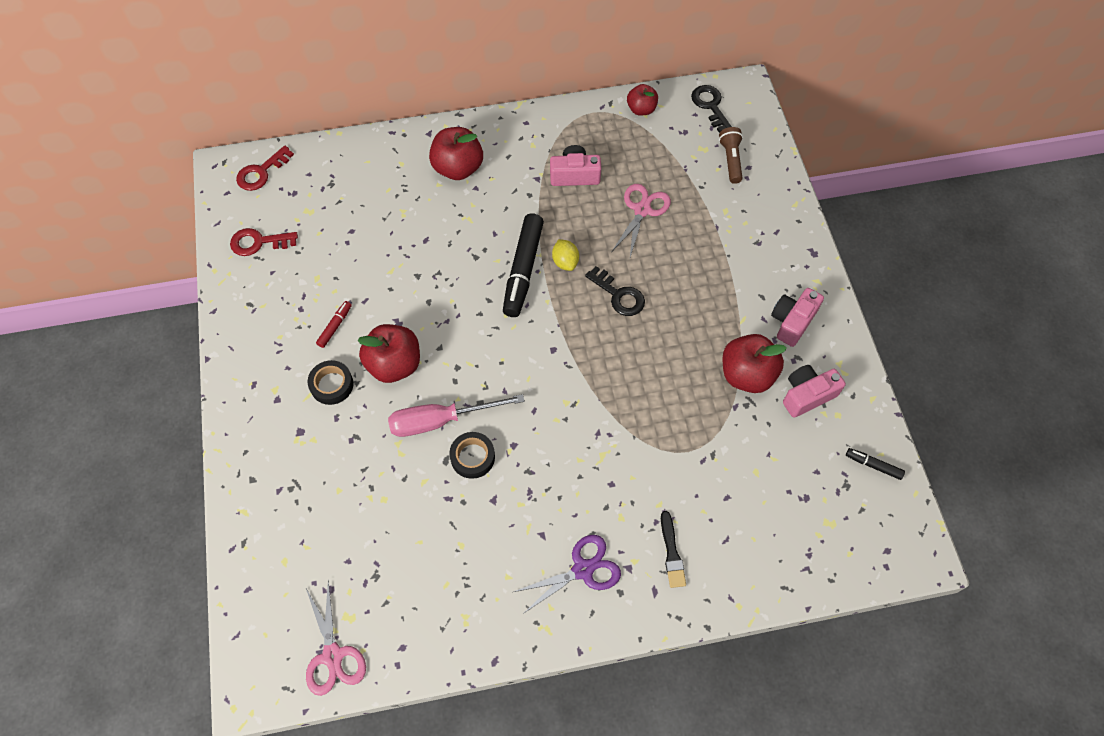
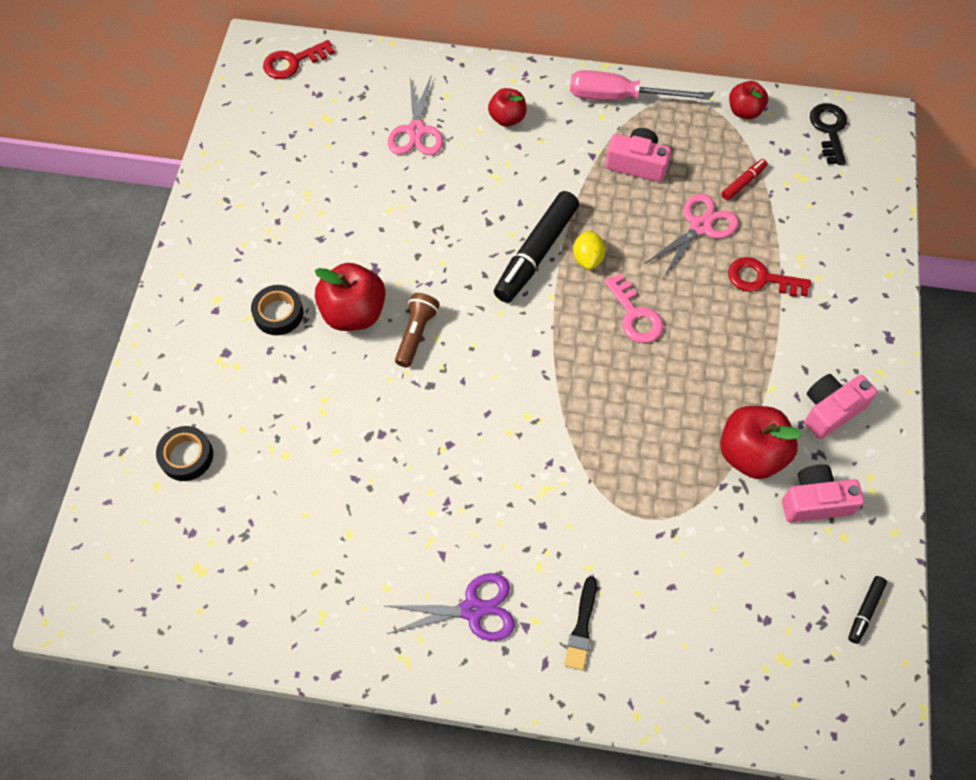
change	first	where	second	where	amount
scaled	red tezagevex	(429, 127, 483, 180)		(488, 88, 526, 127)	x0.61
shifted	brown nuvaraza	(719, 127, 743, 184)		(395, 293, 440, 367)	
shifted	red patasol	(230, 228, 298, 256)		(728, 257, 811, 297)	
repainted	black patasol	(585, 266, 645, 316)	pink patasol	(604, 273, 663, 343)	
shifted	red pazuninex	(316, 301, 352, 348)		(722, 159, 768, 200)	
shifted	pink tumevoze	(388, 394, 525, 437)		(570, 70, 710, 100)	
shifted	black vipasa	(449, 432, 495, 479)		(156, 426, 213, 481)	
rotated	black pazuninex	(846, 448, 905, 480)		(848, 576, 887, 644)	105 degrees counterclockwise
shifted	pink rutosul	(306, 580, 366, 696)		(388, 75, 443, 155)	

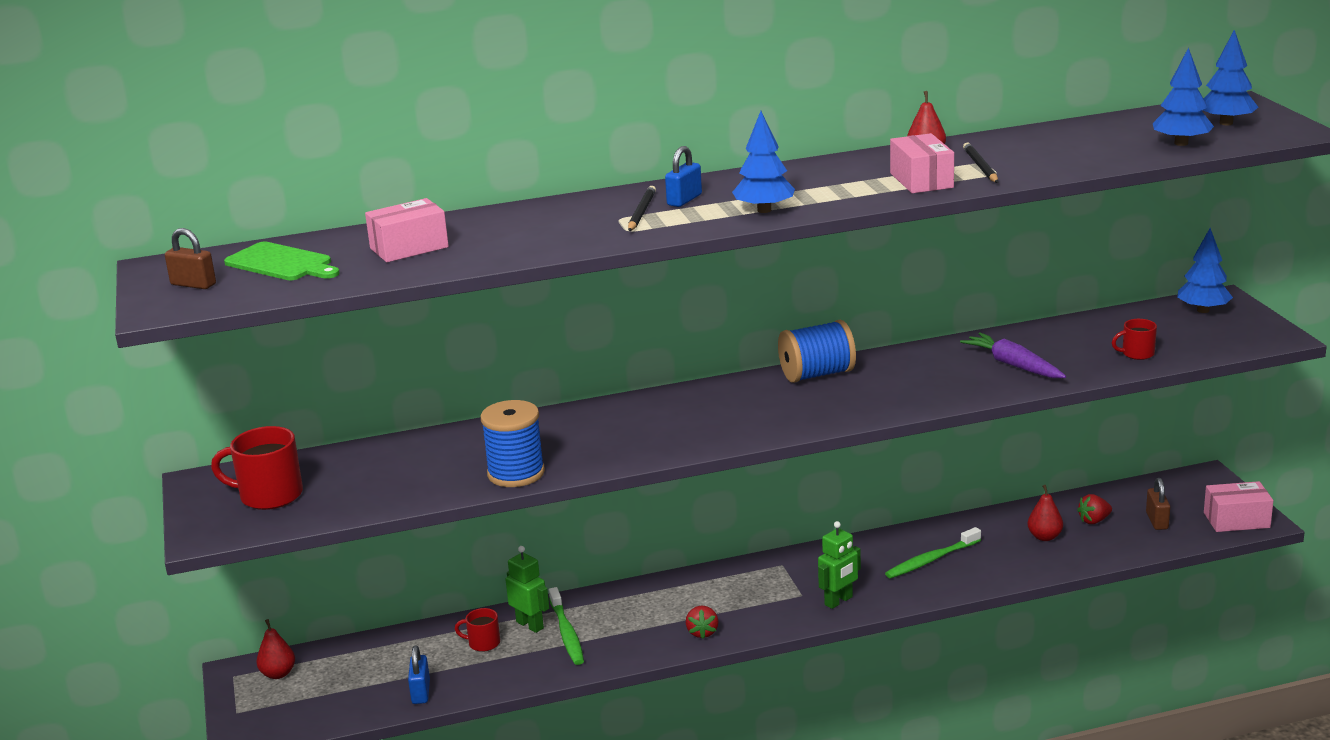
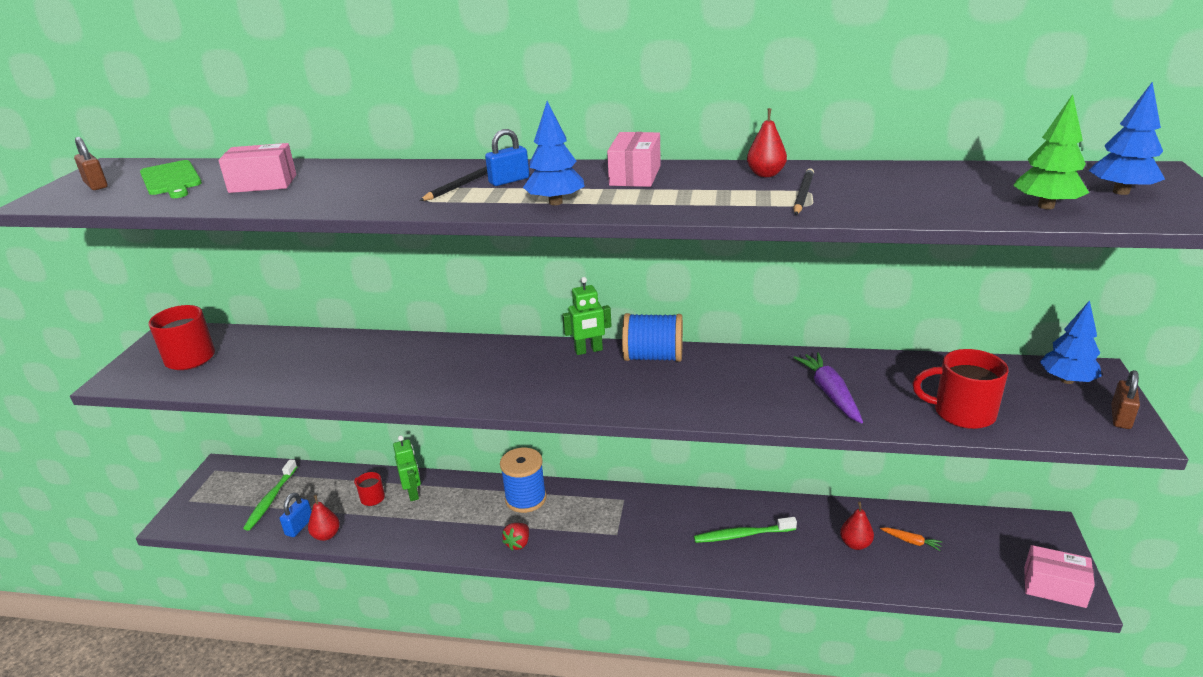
change	first	where	second	where	amount
repainted	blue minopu	(1153, 47, 1214, 146)	green minopu	(1013, 94, 1089, 209)	
shifted	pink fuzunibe	(890, 133, 954, 193)		(607, 132, 661, 187)	
scaled	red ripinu	(1112, 319, 1157, 360)		(913, 349, 1009, 429)	x1.80
shifted	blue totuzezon	(481, 400, 545, 487)		(500, 448, 547, 513)	
shifted	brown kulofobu	(1146, 478, 1170, 530)		(1111, 370, 1140, 429)	
swapped	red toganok	(1077, 494, 1112, 524)	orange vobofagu	(880, 527, 942, 551)	
shifted	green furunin	(818, 521, 861, 609)		(562, 277, 612, 355)	
shifted	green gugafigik	(549, 587, 584, 665)		(243, 460, 297, 531)	
shifted	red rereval	(256, 619, 295, 679)		(308, 495, 340, 541)	

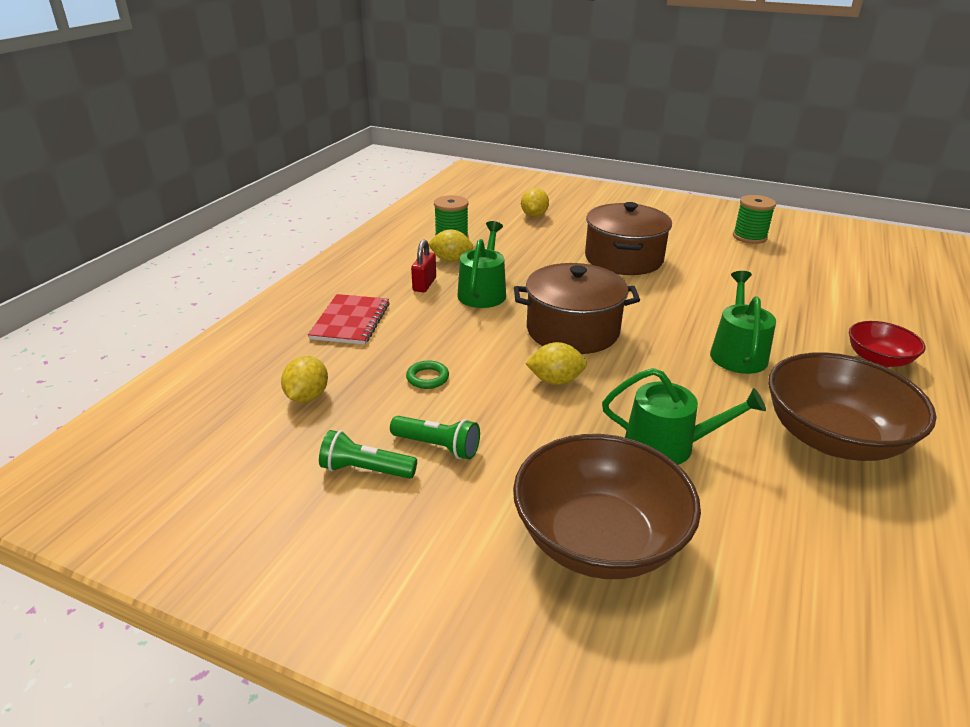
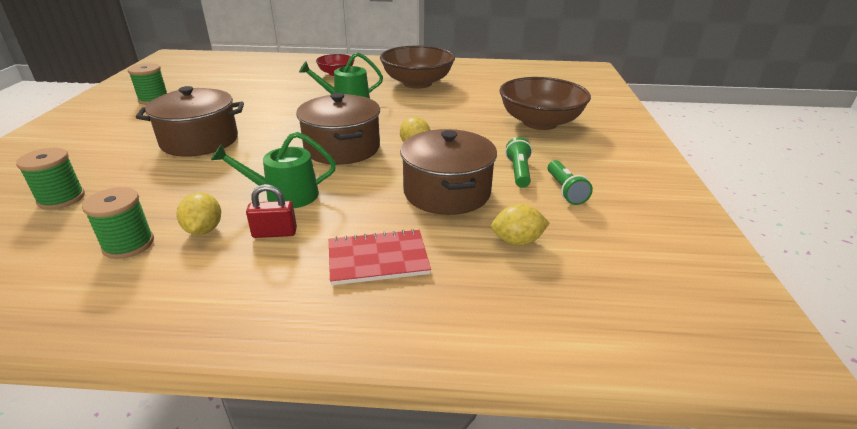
change	first	where	second	where	amount
swapped	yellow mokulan	(521, 188, 549, 217)	green totuzezon	(16, 148, 85, 210)	
swapped	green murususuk	(406, 361, 449, 389)	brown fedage	(400, 129, 497, 215)	
gone	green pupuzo	(602, 368, 766, 465)			

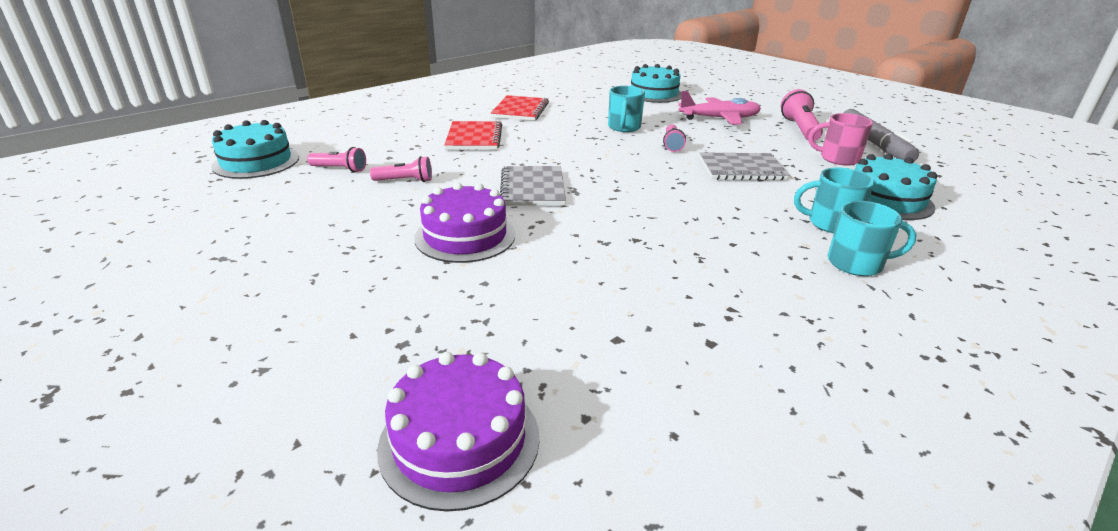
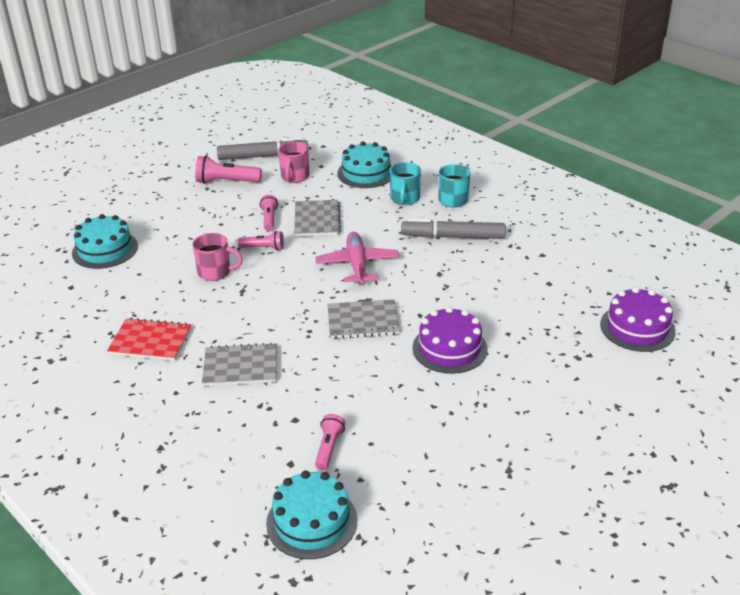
change	first	where	second	where	amount
repainted	turquoise ripinu	(608, 86, 645, 132)	pink ripinu	(193, 233, 243, 281)	
shifted	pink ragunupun	(678, 91, 761, 125)		(315, 232, 399, 285)	
repainted	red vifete	(444, 121, 502, 150)	grey vifete	(202, 343, 277, 386)	
shifted	pink nuvaraza	(370, 156, 432, 182)		(260, 195, 278, 231)	
new			grey pazuninex	(401, 218, 506, 239)	

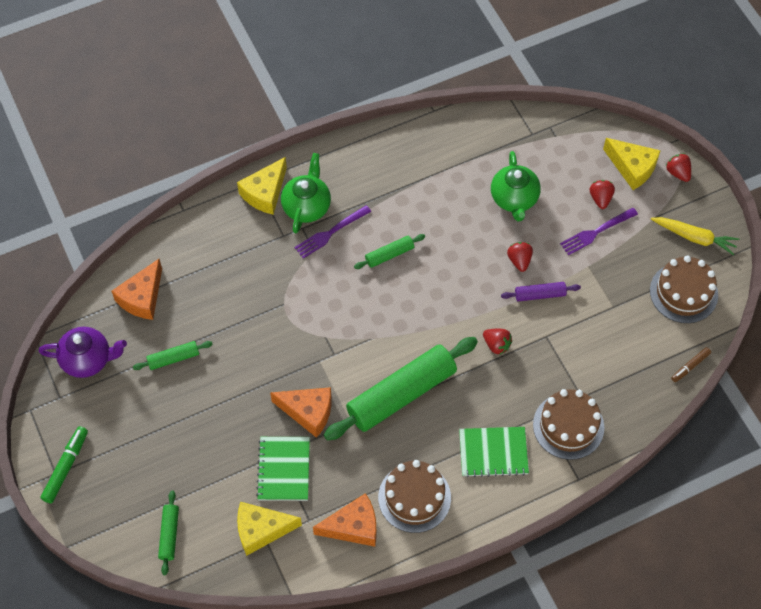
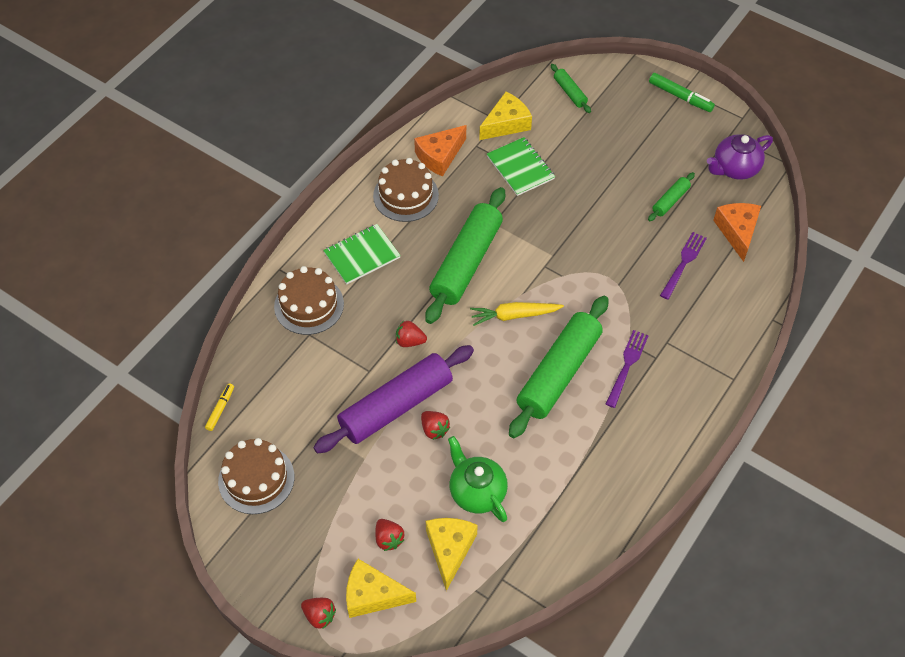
change	first	where	second	where	amount
gone	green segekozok	(281, 153, 331, 233)			
shifted	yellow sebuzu	(237, 157, 287, 215)		(426, 518, 478, 591)	
shifted	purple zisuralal	(560, 208, 638, 255)		(660, 232, 707, 300)	
shifted	yellow vobofagu	(651, 217, 739, 255)		(470, 302, 564, 326)	
scaled	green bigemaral	(354, 234, 425, 269)		(509, 296, 609, 438)	x2.21
scaled	purple bigemaral	(501, 282, 581, 302)		(313, 345, 474, 454)	x2.21
repainted	brown pazuninex	(671, 347, 711, 382)	yellow pazuninex	(205, 383, 234, 431)	
gone	orange sebuzu	(270, 387, 332, 438)			
rotated	green pazuninex	(41, 426, 88, 503)		(649, 73, 715, 112)	45 degrees counterclockwise

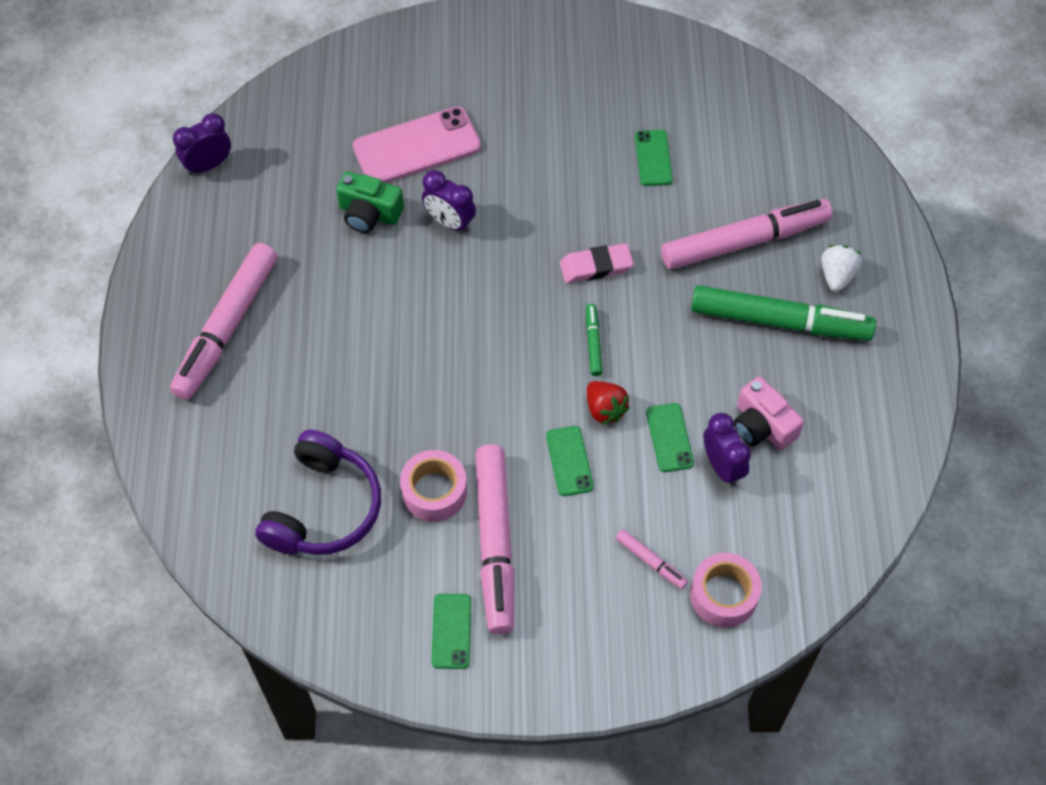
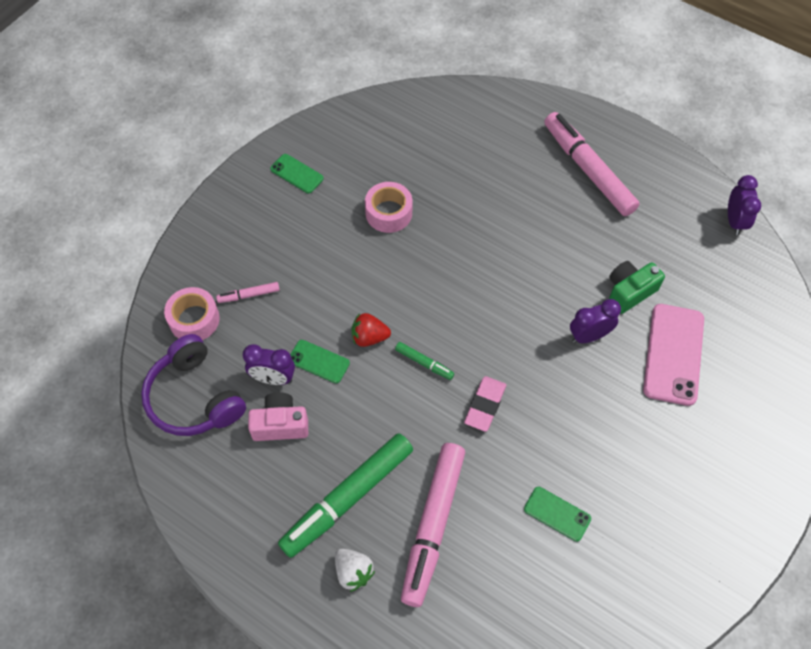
change	first	where	second	where	amount
gone	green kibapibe	(546, 426, 594, 496)			
shifted	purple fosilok	(255, 430, 381, 555)		(141, 334, 246, 436)	
gone	pink pazuninex	(475, 445, 515, 634)			

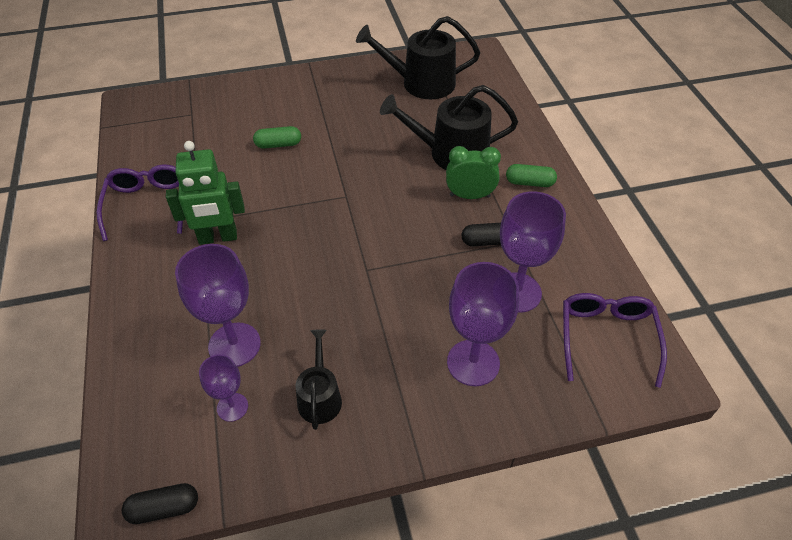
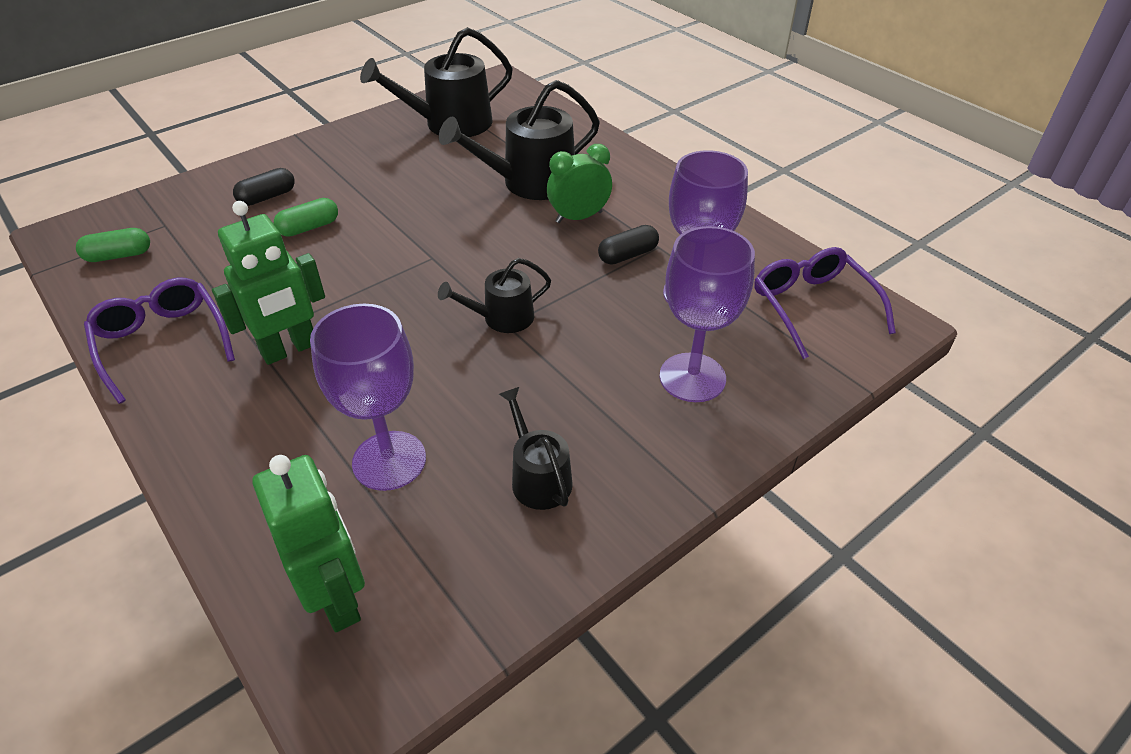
change	first	where	second	where	amount
shifted	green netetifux	(506, 164, 557, 187)		(76, 228, 150, 262)	
gone	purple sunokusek	(199, 354, 248, 422)			
shifted	black netetifux	(122, 483, 198, 524)		(233, 168, 295, 206)	
new			black pupuzo	(438, 258, 551, 333)	
new			green furunin	(253, 455, 365, 632)	

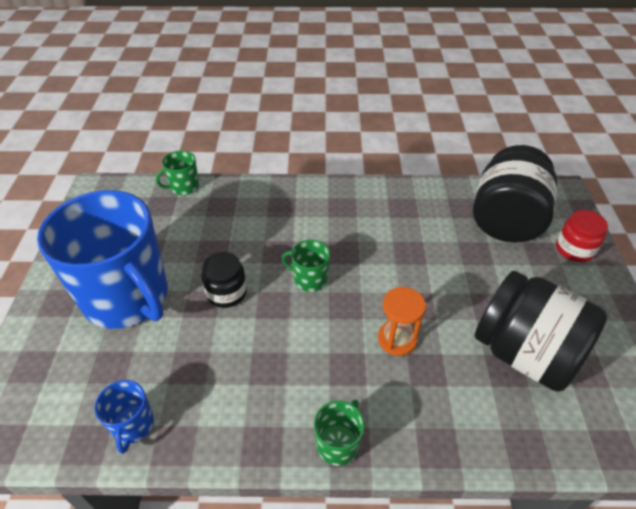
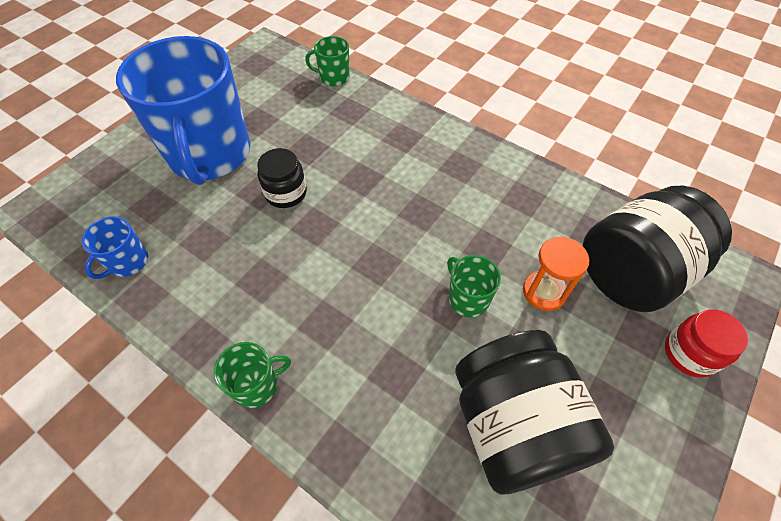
change	first	where	second	where	amount
shifted	green ripinu	(282, 240, 330, 292)		(447, 255, 501, 317)	
shifted	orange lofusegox	(378, 287, 426, 356)		(523, 237, 589, 311)	

